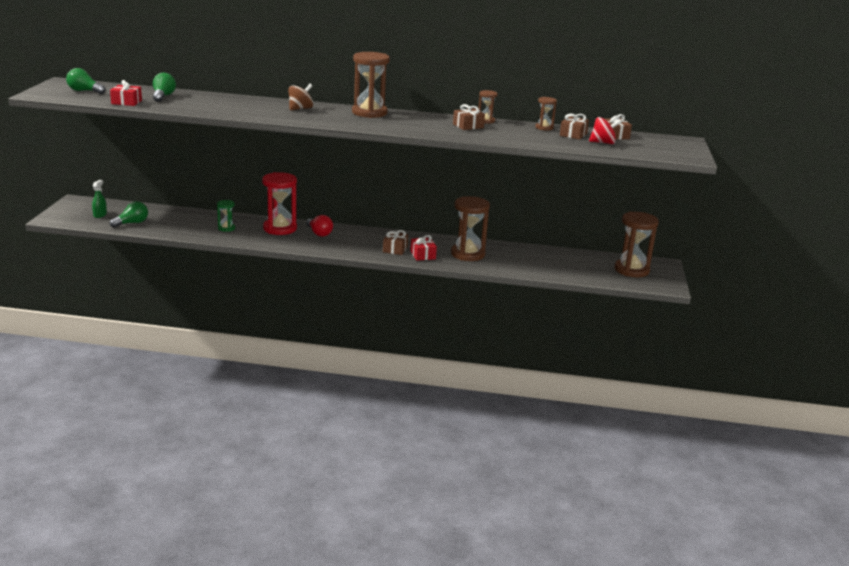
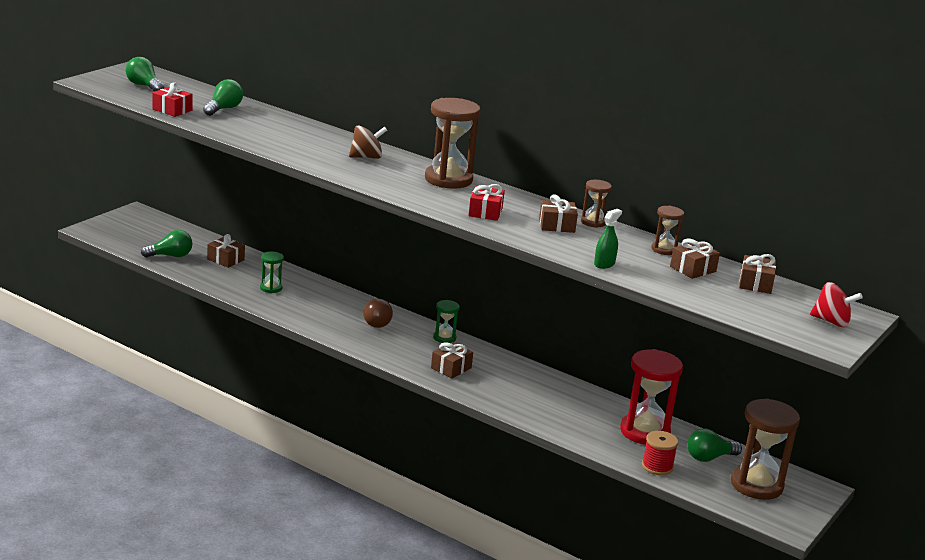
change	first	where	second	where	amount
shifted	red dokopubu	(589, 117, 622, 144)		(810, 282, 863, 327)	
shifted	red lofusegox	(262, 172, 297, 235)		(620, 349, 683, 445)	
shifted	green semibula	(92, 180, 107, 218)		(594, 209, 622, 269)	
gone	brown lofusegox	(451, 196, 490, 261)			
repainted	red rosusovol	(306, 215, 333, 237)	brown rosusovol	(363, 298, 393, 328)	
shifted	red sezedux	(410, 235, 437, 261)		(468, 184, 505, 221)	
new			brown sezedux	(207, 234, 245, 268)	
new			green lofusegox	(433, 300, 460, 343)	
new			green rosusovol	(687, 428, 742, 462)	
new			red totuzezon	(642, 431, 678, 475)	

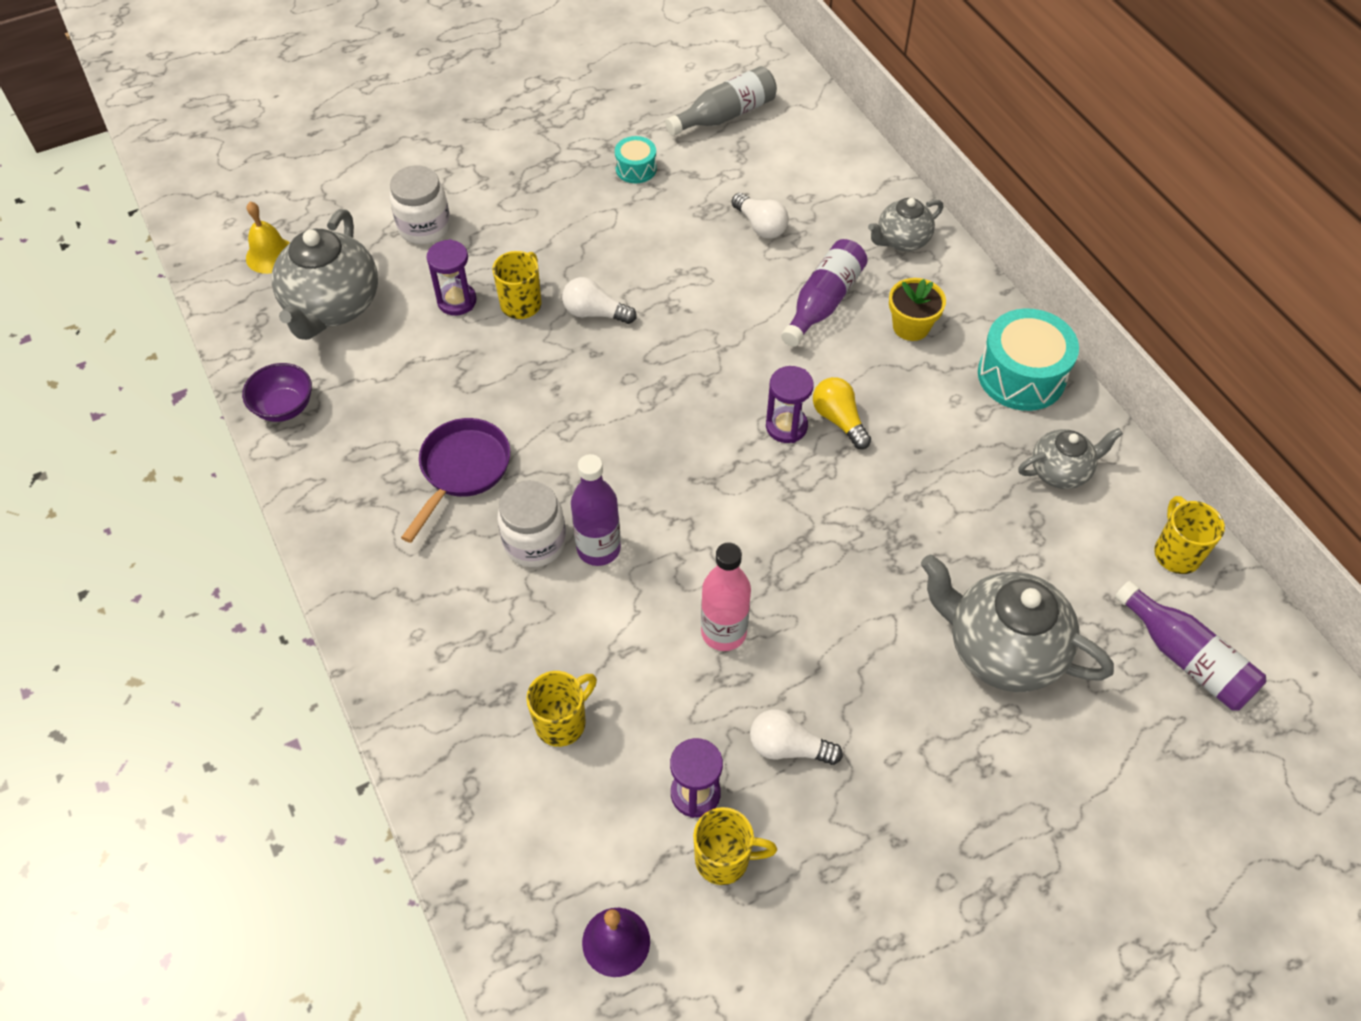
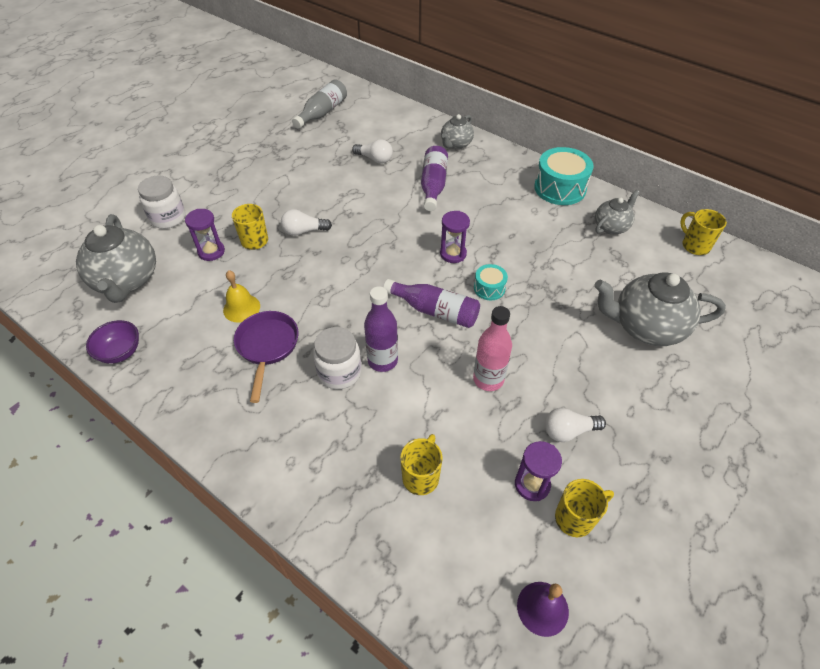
change	first	where	second	where	amount
shifted	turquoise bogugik	(615, 136, 657, 183)		(474, 264, 508, 300)	
shifted	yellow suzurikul	(246, 202, 290, 274)		(223, 270, 260, 323)	
gone	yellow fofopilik	(889, 278, 946, 341)			
gone	yellow rosusovol	(813, 377, 871, 449)			
shifted	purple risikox	(1115, 581, 1267, 711)		(383, 279, 480, 328)	

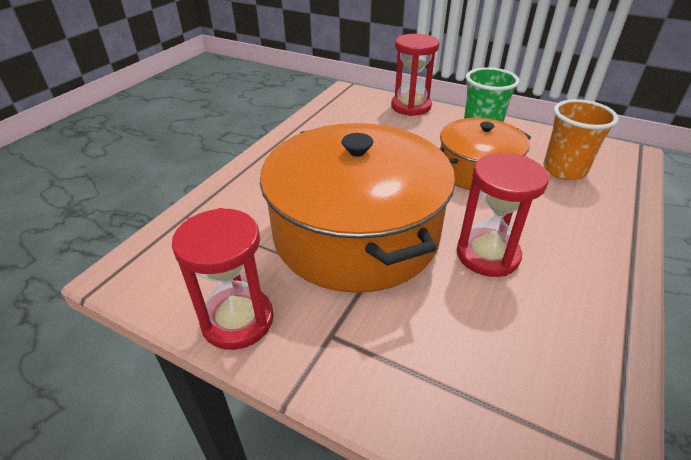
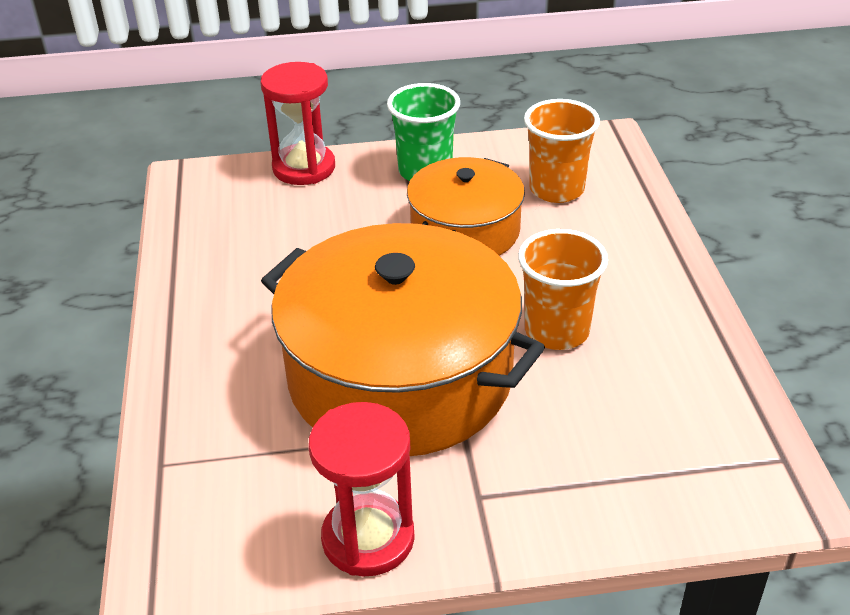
change	first	where	second	where	amount
swapped	red lofusegox	(457, 153, 549, 277)	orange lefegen	(518, 229, 608, 350)	

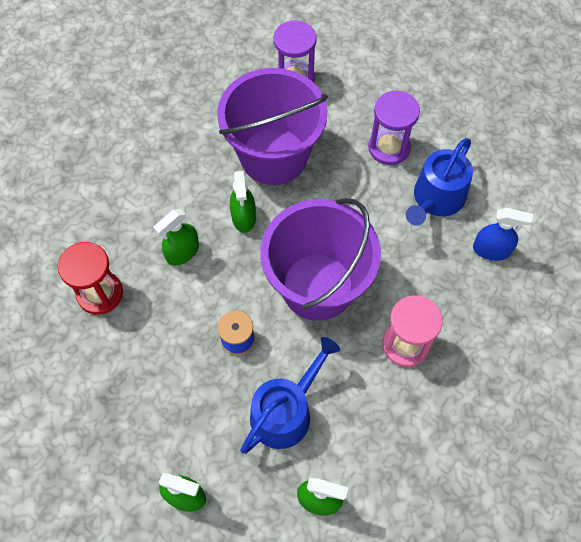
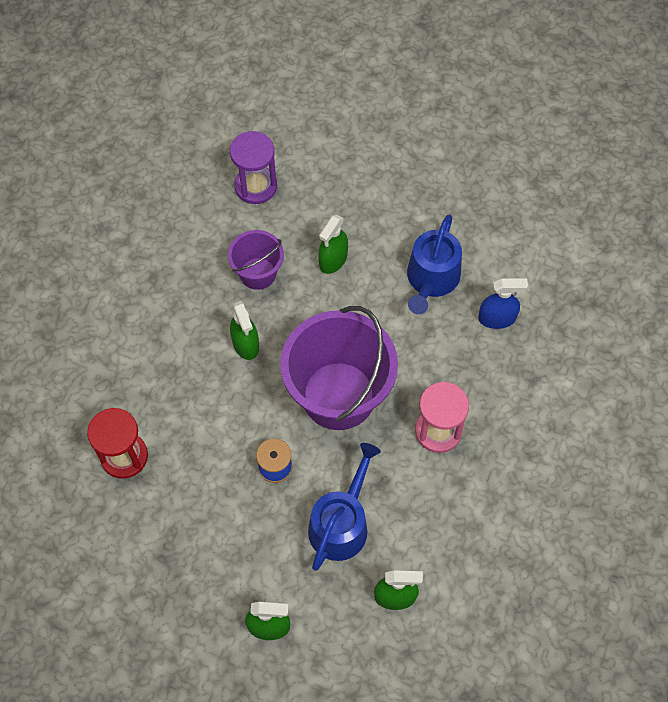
change	first	where	second	where	amount
scaled	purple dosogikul	(217, 68, 328, 185)		(228, 230, 284, 290)	x0.52
gone	purple lofusegox	(368, 91, 420, 165)			
shifted	green semibula	(153, 209, 199, 266)		(318, 215, 348, 274)	

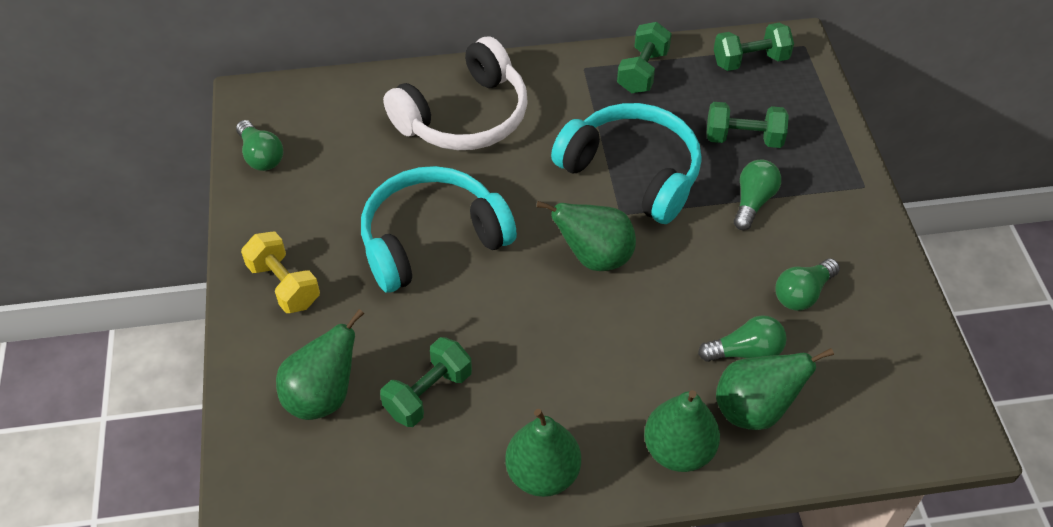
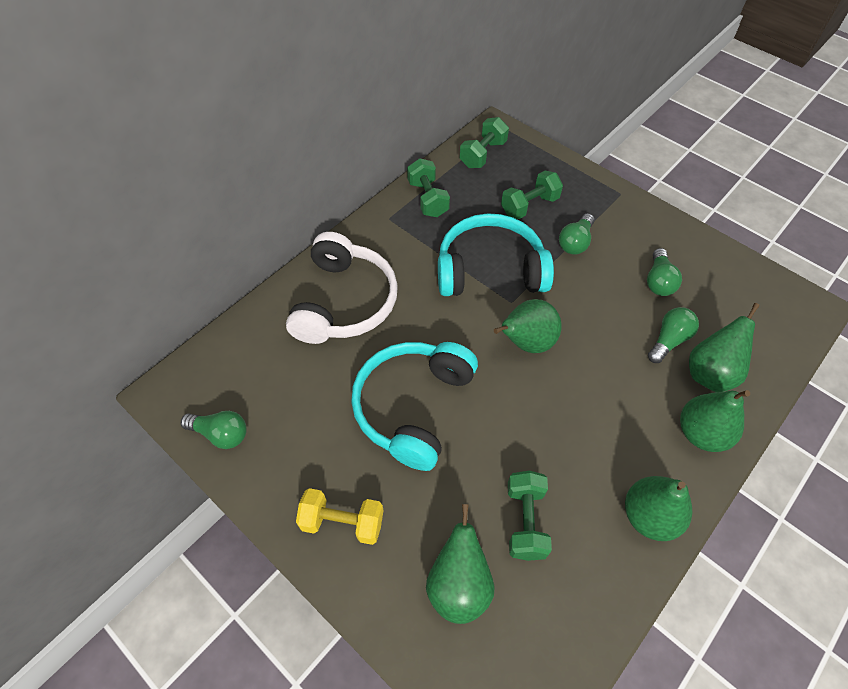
change	first	where	second	where	amount
rotated	green rosusovol	(734, 160, 781, 230)		(559, 213, 594, 255)	135 degrees counterclockwise

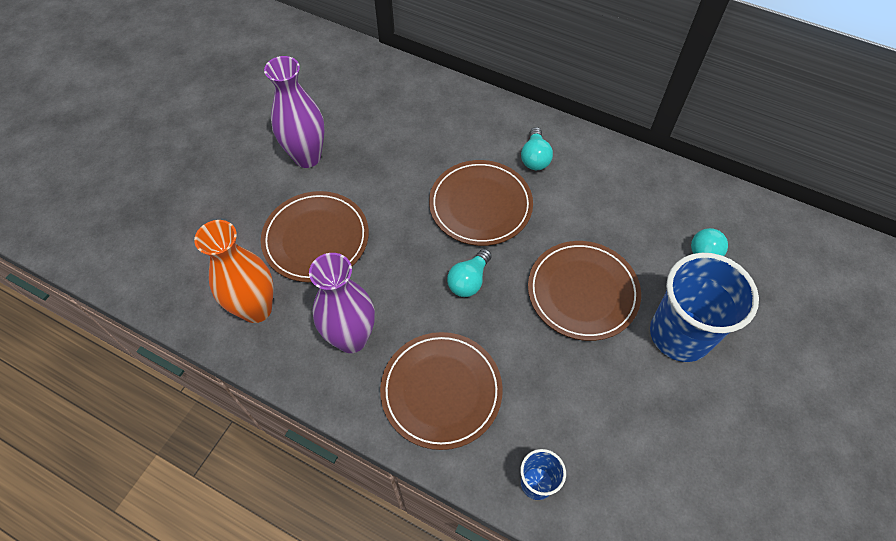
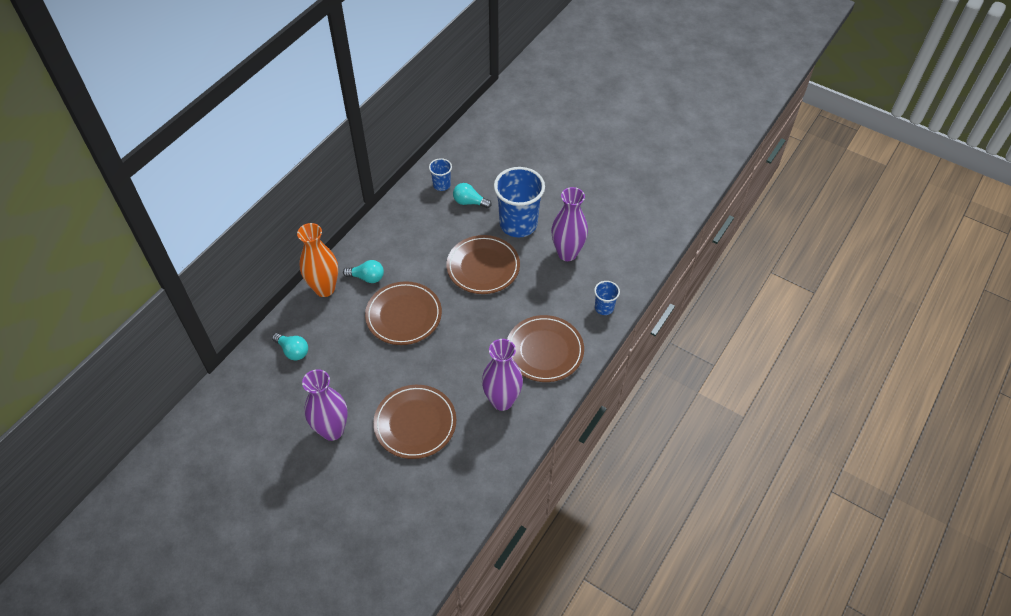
change	first	where	second	where	amount
shifted	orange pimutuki	(194, 220, 274, 323)		(297, 223, 338, 297)	
shifted	turquoise rosusovol	(447, 249, 492, 297)		(272, 333, 308, 360)	
new			blue lefegen	(429, 158, 452, 191)	
new			purple pimutuki	(551, 187, 588, 261)	

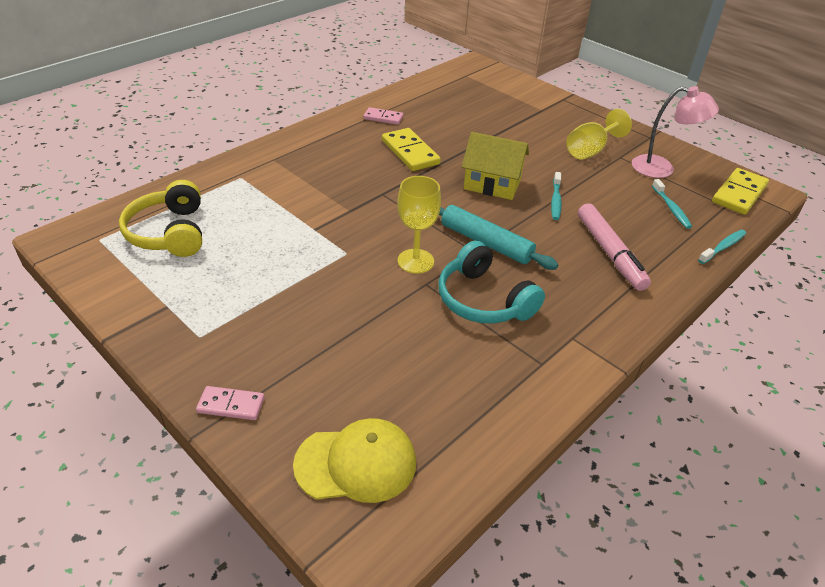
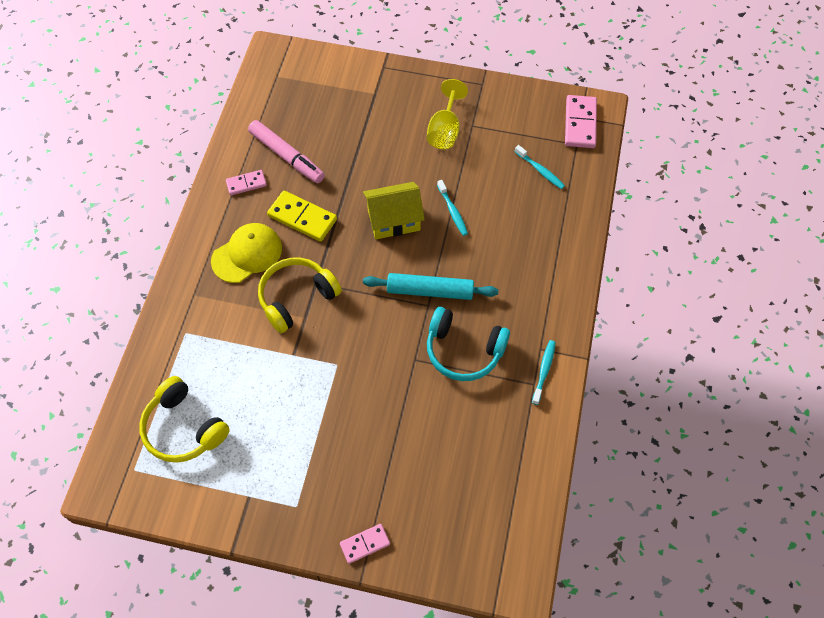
change	first	where	second	where	amount
gone	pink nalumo	(632, 86, 719, 178)			
repainted	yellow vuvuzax	(712, 168, 769, 215)	pink vuvuzax	(565, 95, 597, 148)	
gone	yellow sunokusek	(397, 176, 441, 274)			
shifted	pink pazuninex	(578, 203, 651, 291)		(248, 120, 325, 183)	
shifted	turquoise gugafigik	(698, 229, 747, 264)		(532, 340, 556, 405)	
shifted	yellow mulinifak	(293, 418, 416, 503)		(211, 223, 282, 283)	
new			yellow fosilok	(258, 257, 342, 333)	

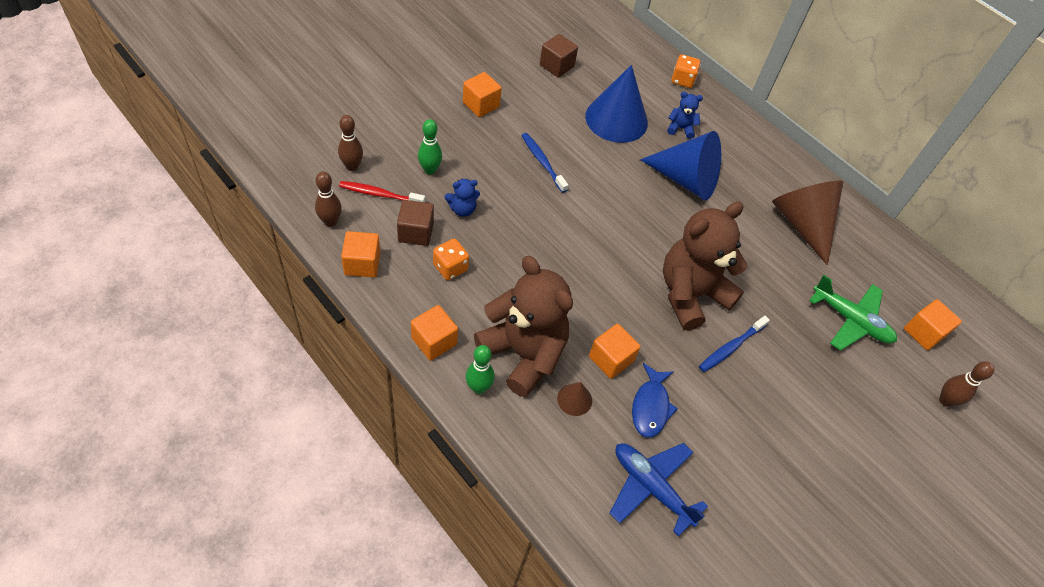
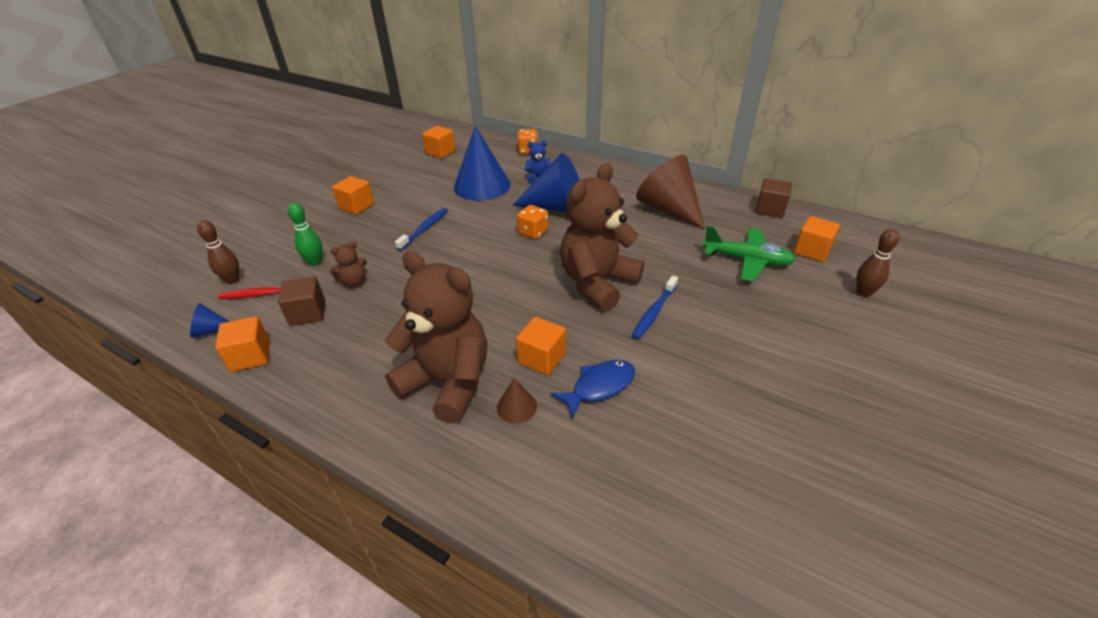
change	first	where	second	where	amount
shifted	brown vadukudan	(540, 34, 578, 78)		(755, 178, 792, 218)	
rotated	blue gugafigik	(521, 133, 568, 193)		(395, 208, 448, 251)	75 degrees clockwise
swapped	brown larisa	(315, 172, 342, 227)	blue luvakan	(190, 303, 230, 338)	
repainted	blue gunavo	(445, 178, 480, 216)	brown gunavo	(330, 241, 367, 287)	
shifted	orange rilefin	(433, 239, 469, 280)		(517, 205, 549, 239)	
shifted	orange vadukudan	(411, 305, 458, 361)		(422, 126, 456, 158)	
gone	green larisa	(466, 345, 495, 394)			
rotated	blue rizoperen	(632, 363, 678, 437)		(551, 360, 635, 419)	120 degrees counterclockwise
gone	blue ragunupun	(610, 443, 708, 537)			

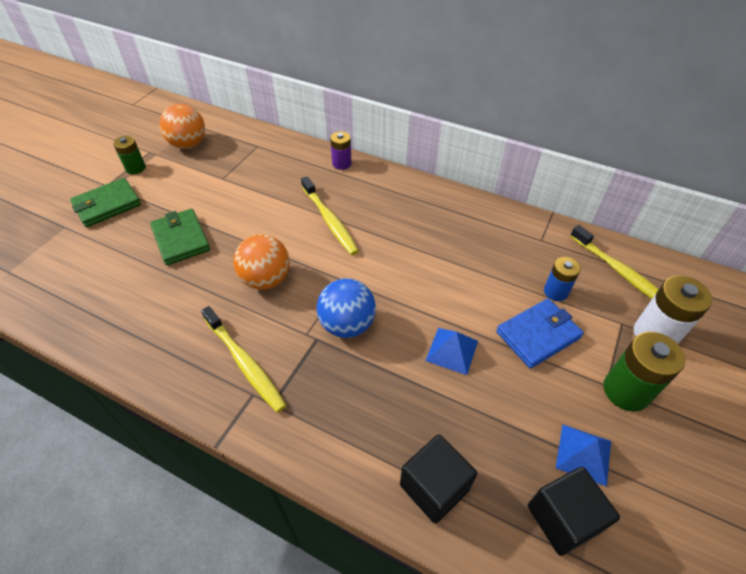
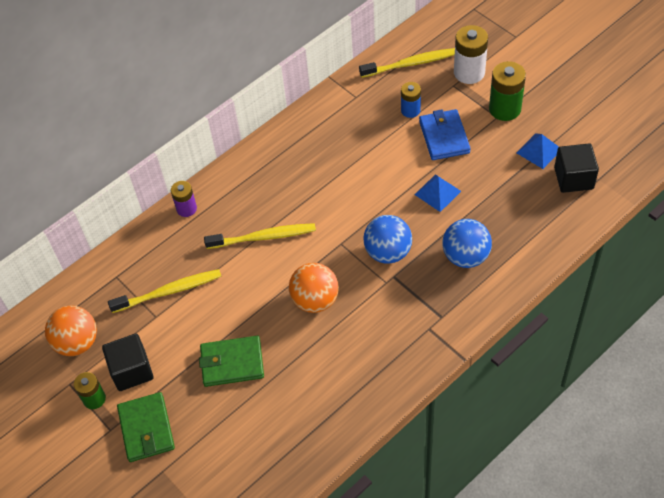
change	first	where	second	where	amount
shifted	yellow gugafigik	(201, 306, 287, 413)		(108, 269, 221, 313)	
shifted	black vadukudan	(400, 434, 477, 524)		(102, 333, 154, 391)	
new			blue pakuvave	(442, 219, 492, 268)	

